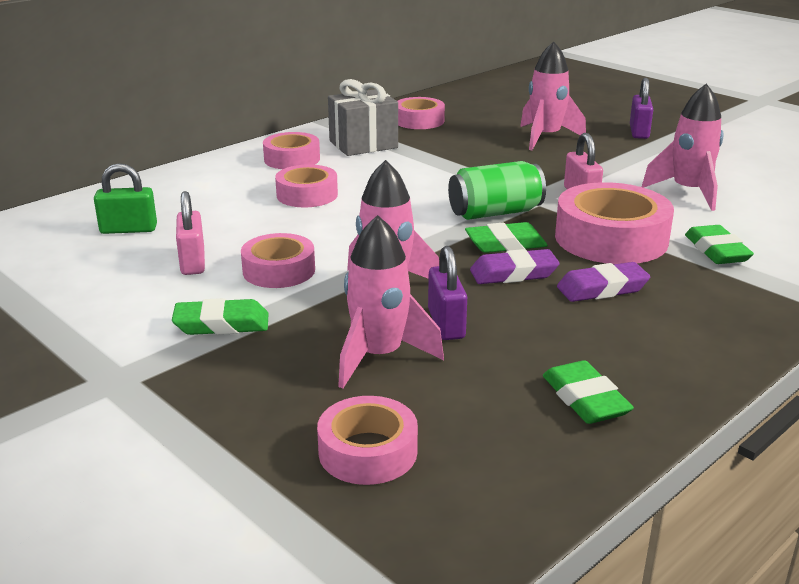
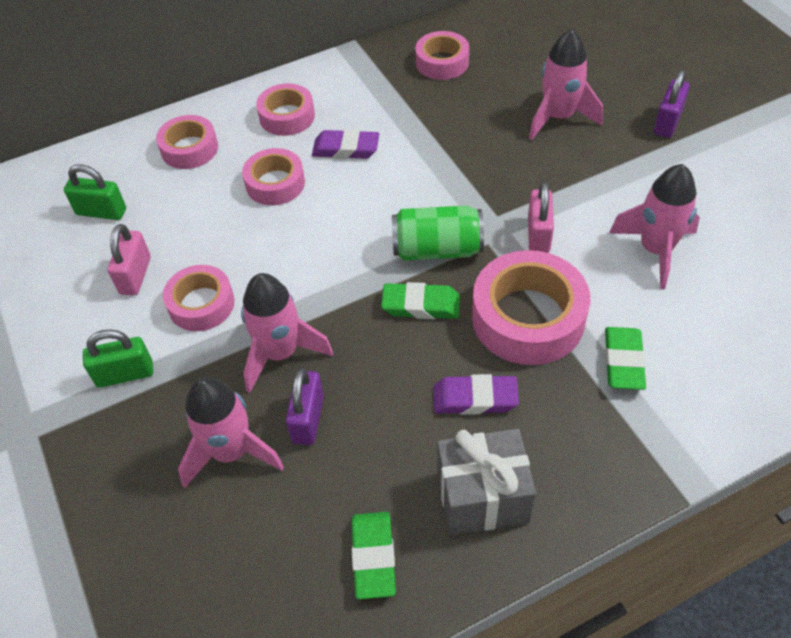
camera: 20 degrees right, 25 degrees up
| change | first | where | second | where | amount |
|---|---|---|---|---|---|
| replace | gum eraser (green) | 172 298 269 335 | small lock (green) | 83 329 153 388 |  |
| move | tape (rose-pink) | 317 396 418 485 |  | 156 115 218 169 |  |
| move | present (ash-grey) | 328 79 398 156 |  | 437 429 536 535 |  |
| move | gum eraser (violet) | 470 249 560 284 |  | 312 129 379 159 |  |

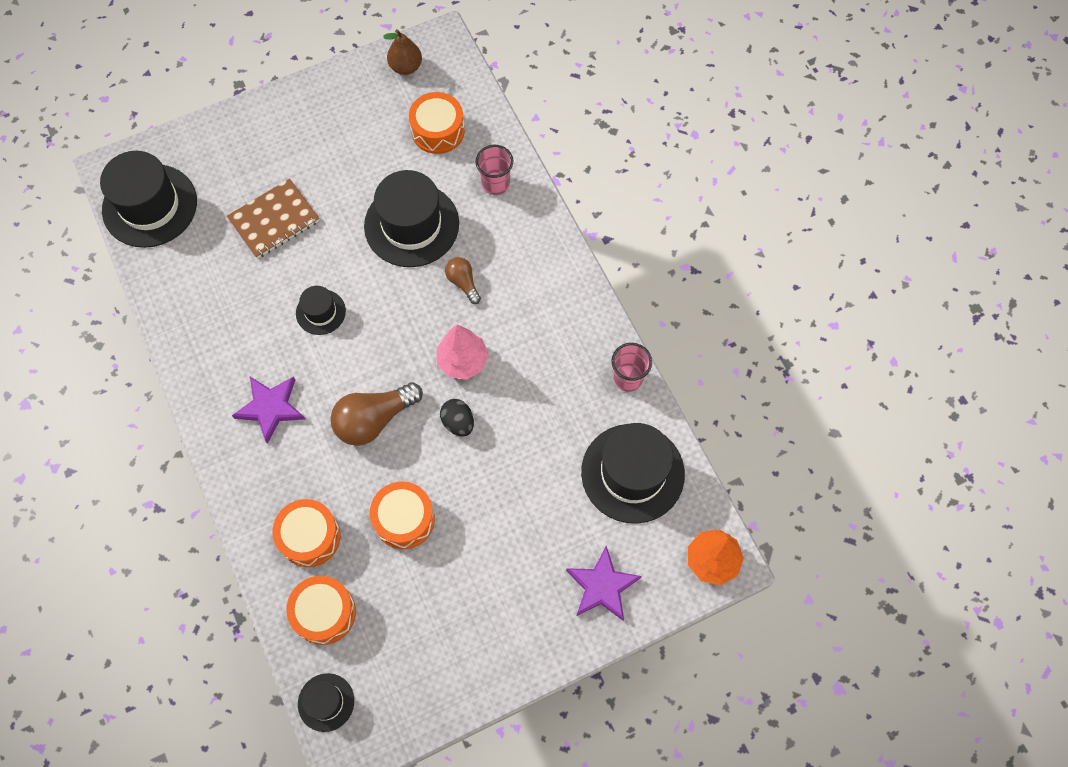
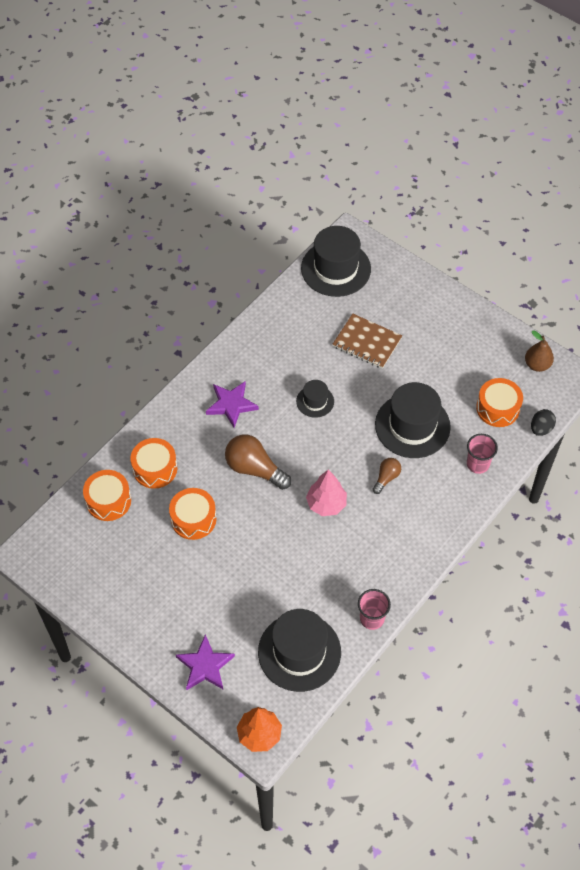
camera: 65 degrees right, 10 degrees down
| change | first | where | second | where | amount |
|---|---|---|---|---|---|
| delete | tall hat (black) | 298 673 354 732 |  |  |  |
| move | egg shape (black) | 440 399 474 437 |  | 531 409 556 436 |  |

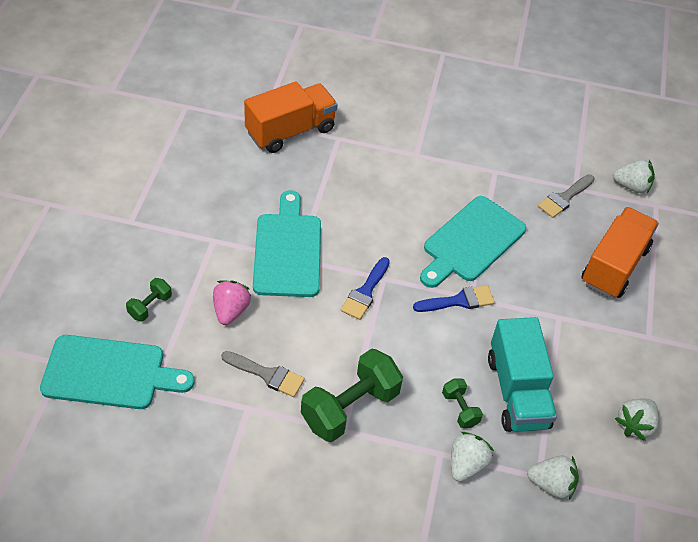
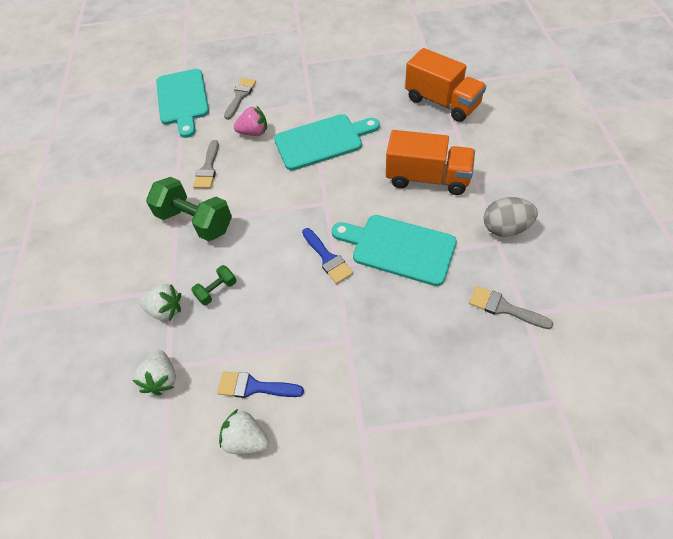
camera: 80 degrees right, 5 degrees up
| change | first | where | second | where | amount |
|---|---|---|---|---|---|
| replace | free weight (green) | 126 278 172 321 | brush (ash-grey) | 224 78 256 120 |  |
| move | brush (cobalt) | 341 257 390 320 |  | 217 371 304 398 |  |
| delete | truck (turquoise) | 488 317 557 432 |  |  |  |
| move | truck (orange-coloured) | 582 207 659 298 |  | 386 130 475 195 |  |
| delete | toy strawberry (white) | 613 159 655 193 |  |  |  |
| insert |  |  | egg shape (ash-grey) | 484 197 538 237 |  |

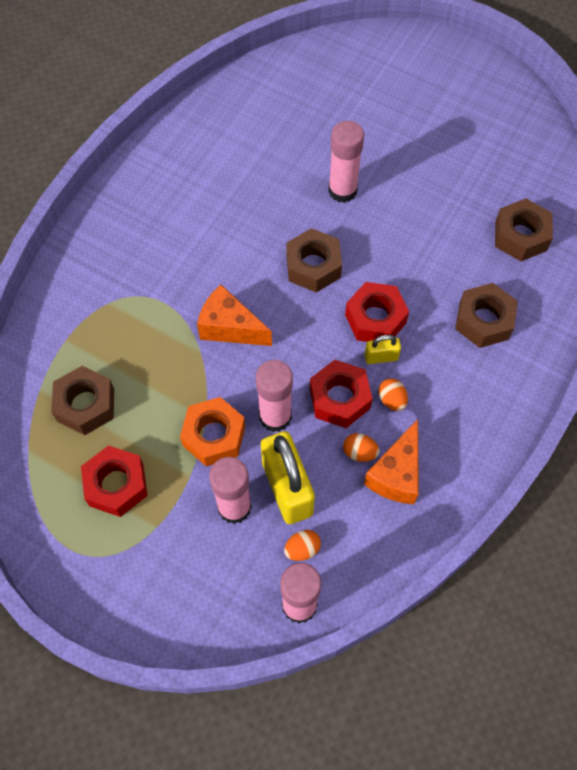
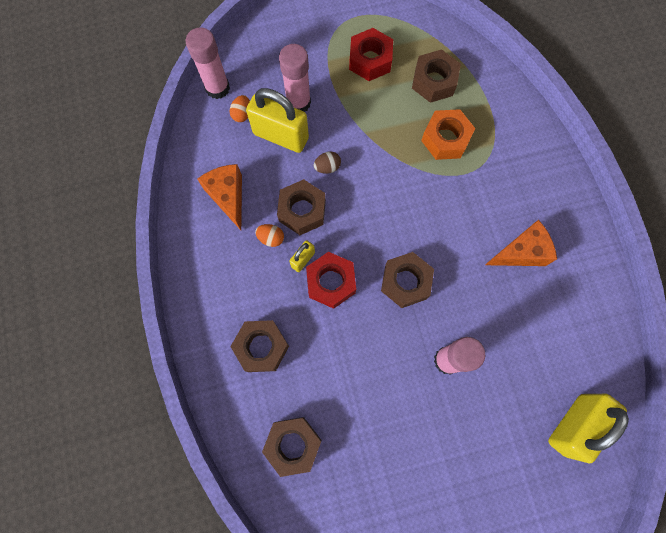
camera: 135 degrees right, 10 degrees up
| change | first | where | second | where | amount |
|---|---|---|---|---|---|
| move | nut (orange-coloured) | 180 397 245 467 |  | 421 109 475 160 |  |
| move | piece of cheese (orange-coloured) | 197 285 272 346 |  | 485 219 557 266 |  |
| replace | glue (rose-pink) | 256 360 293 432 | egg shape (brown) | 314 151 341 174 |  |
| recolor | nut (scarlet) | 310 360 372 428 | nut (brown) | 277 179 326 235 |  |
| delete | egg shape (orange-coloured) | 343 433 380 462 |  |  |  |
| insert |  |  | small lock (golden) | 548 394 629 463 |  |

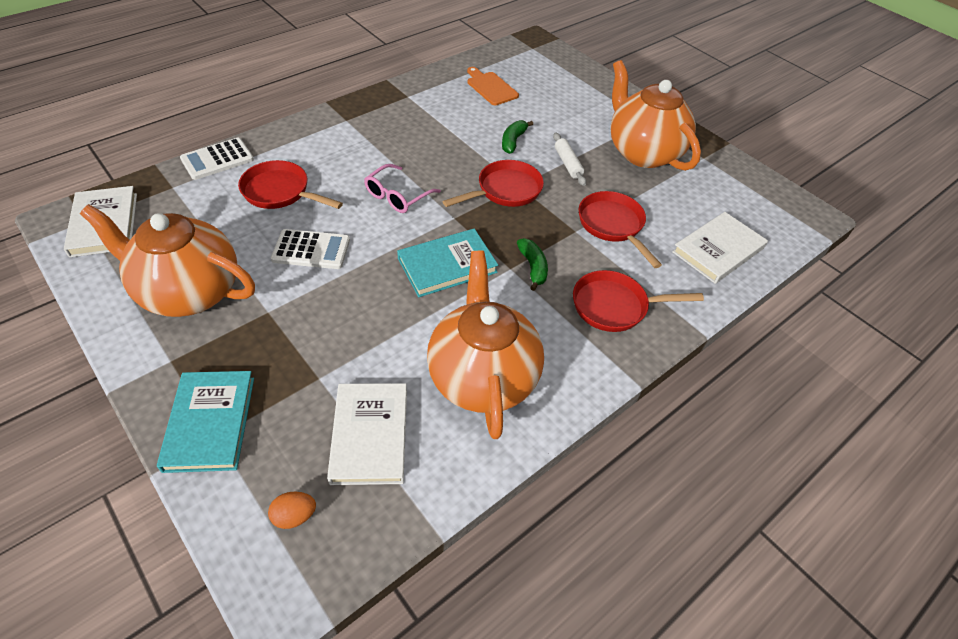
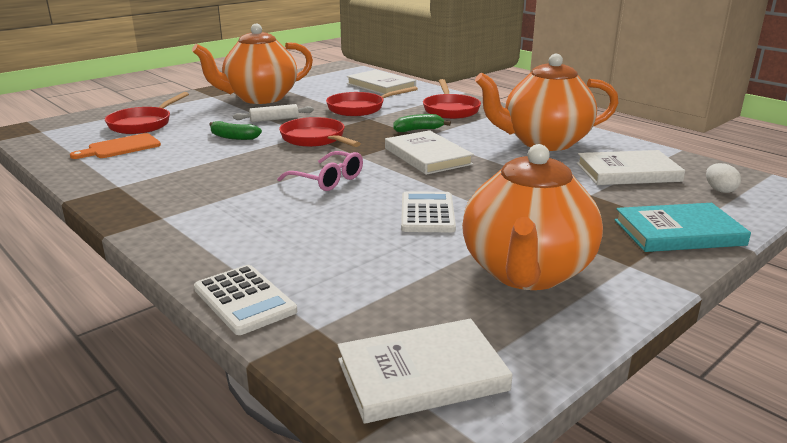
camera: 90 degrees left, 25 degrees down
| change | first | where | second | where | amount |
|---|---|---|---|---|---|
| move | skillet (scarlet) | 238 160 343 209 |  | 105 92 189 134 |  |
| recolor | egg shape (orange-coloured) | 268 492 316 529 | egg shape (white) | 706 163 741 193 |  |
| recolor | hardcover (turquoise) | 397 229 498 297 | hardcover (white) | 385 130 474 175 |  |

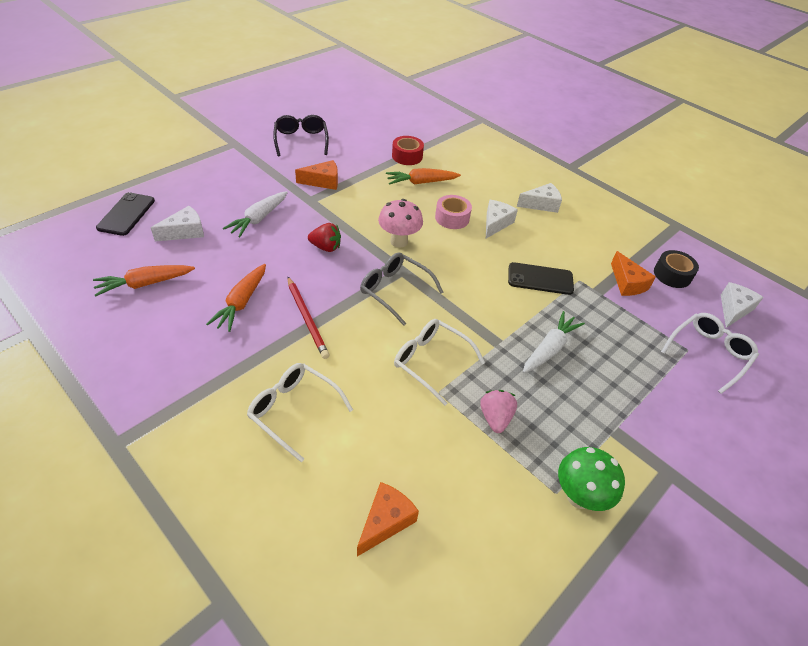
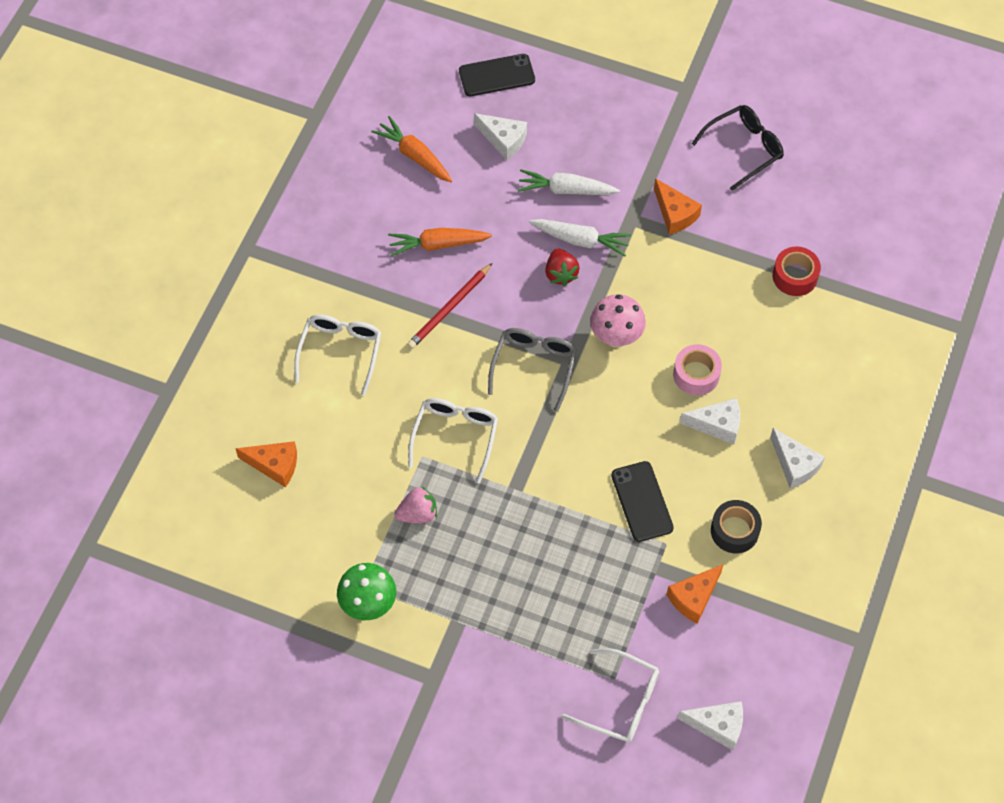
camera: 70 degrees right, 15 degrees up
| change | first | where | second | where | amount |
|---|---|---|---|---|---|
| delete | root vegetable (orange-coloured) | 386 168 461 185 |  |  |  |
| move | root vegetable (white) | 523 311 585 373 |  | 529 219 632 256 |  |
| move | tape (black) | 654 250 699 288 |  | 711 500 762 553 |  |

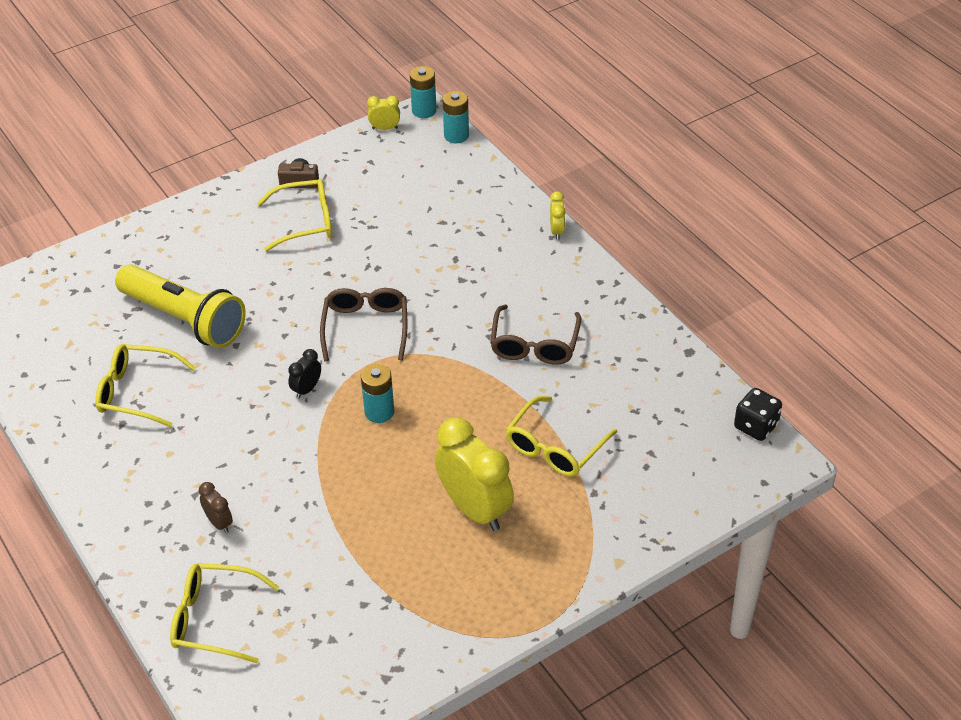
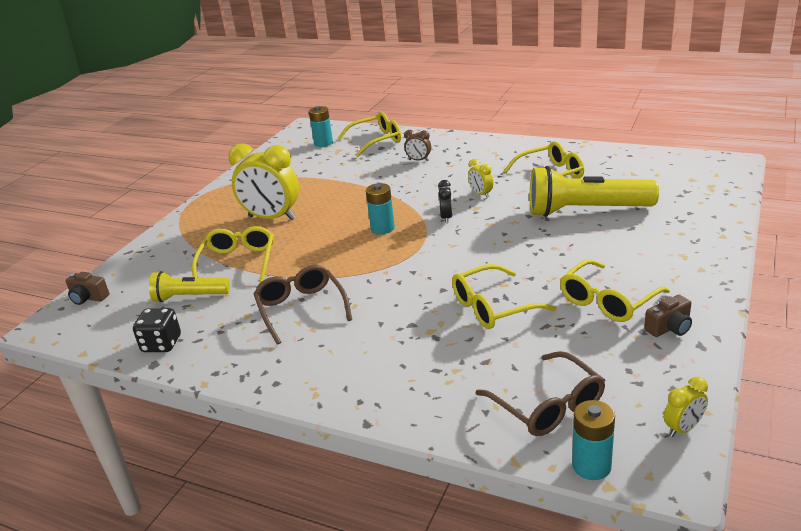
camera: 150 degrees right, 15 degrees down
| change | first | where | second | where | amount |
|---|---|---|---|---|---|
| move | spectacles (brown) | 320 288 407 361 |  | 476 351 605 436 |  |
| move | AA battery (turquoise) | 410 66 437 118 |  | 309 106 333 147 |  |
| move | bedside clock (golden) | 550 191 566 240 |  | 468 159 493 198 |  |
| move | dice (black) | 734 388 782 441 |  | 133 308 181 352 |  |
| insert |  |  | camera (brown) | 65 272 109 305 |  |
| insert |  |  | torch (golden) | 149 271 230 302 |  |
| insert |  |  | spectacles (golden) | 452 264 557 329 |  |

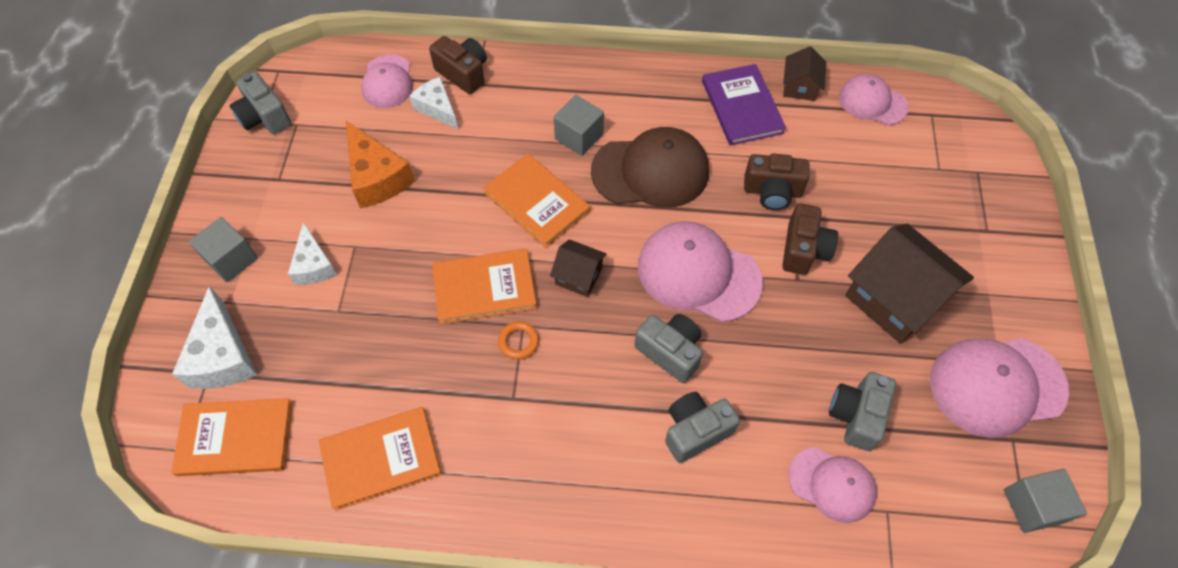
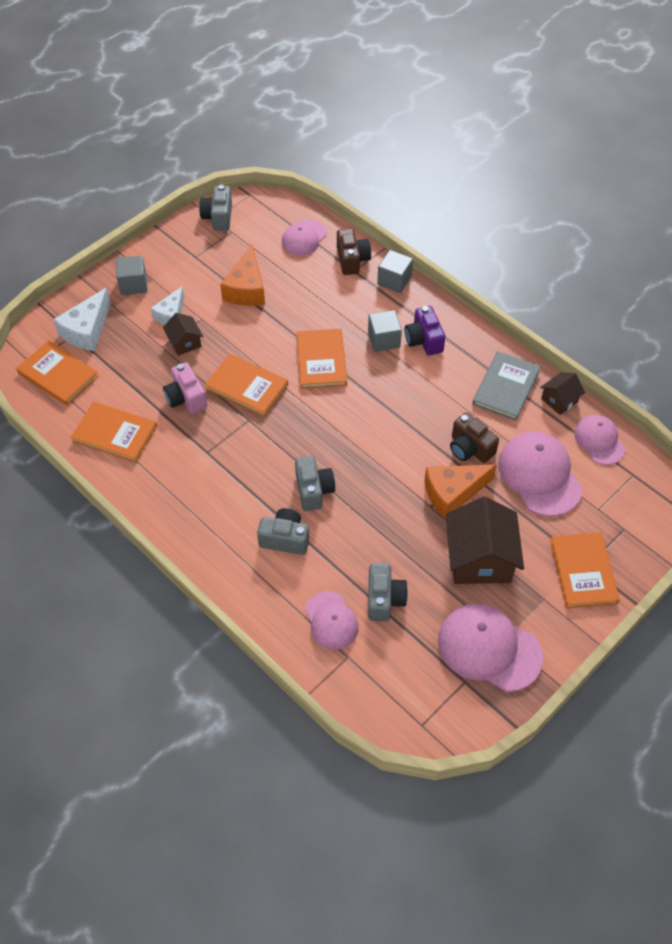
camera: 40 degrees right, 5 degrees down
| change | first | where | second | where | amount |
|---|---|---|---|---|---|
| delete | piece of cheese (white) | 410 77 458 129 |  |  |  |
| delete | hoop (orange-coloured) | 498 321 539 359 |  |  |  |
| move | house (brown) | 550 239 607 297 |  | 163 313 203 356 |  |
| delete | peaked cap (brown) | 591 127 709 208 |  |  |  |
| move | peaked cap (rose-pink) | 638 221 763 322 |  | 498 431 583 516 |  |
| recolor | hardcover (violet) | 702 64 786 146 | hardcover (ash-grey) | 472 351 541 421 |  |
| replace | camera (brown) | 782 203 838 275 | piece of cheese (orange-coloured) | 424 464 497 520 |  |
| rotate | camera (ash-grey) | 829 372 896 451 |  | 368 563 408 621 | 120 degrees clockwise |
| move | block (ash-grey) | 1004 469 1087 533 |  | 377 250 413 293 |  |
| insert |  |  | camera (rose-pink) | 163 362 207 414 |  |
| insert |  |  | camera (violet) | 405 306 445 356 |  |
| insert |  |  | hardcover (orange-coloured) | 550 532 620 609 |  |

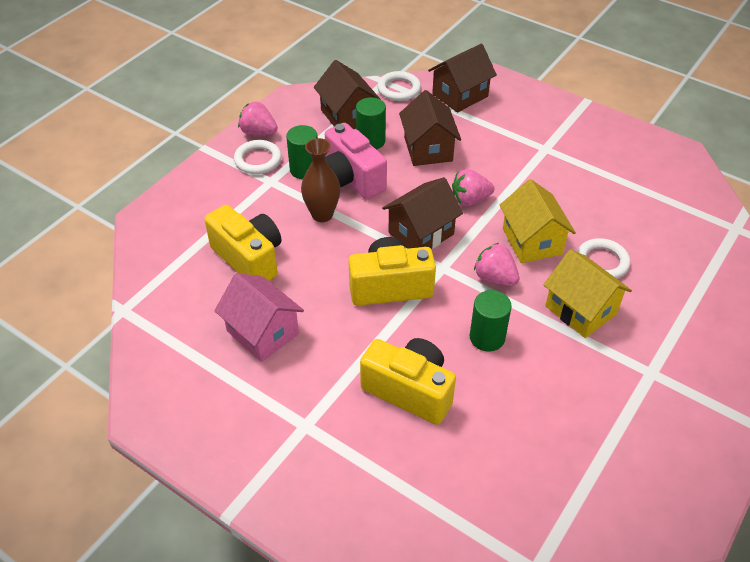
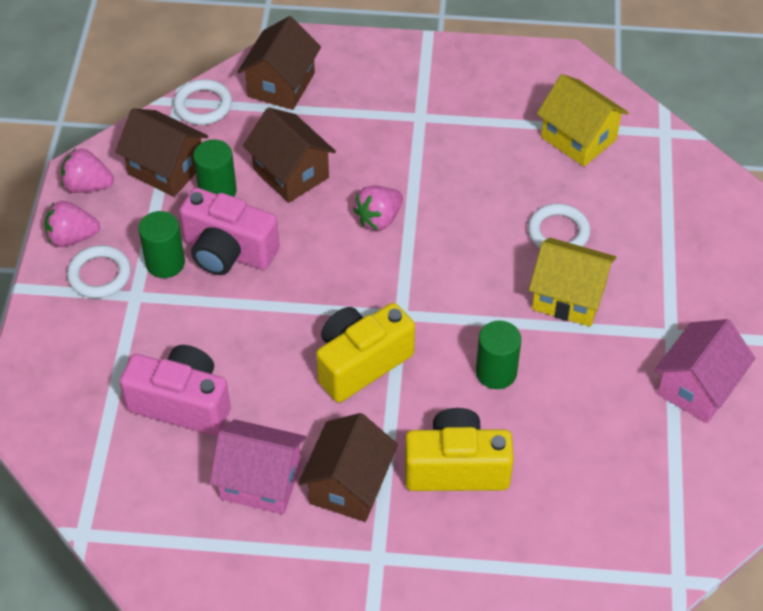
camera: 30 degrees left, 5 degrees up
| change | first | where | second | where | amount |
|---|---|---|---|---|---|
| recolor | camera (golden) | 204 205 281 281 | camera (rose-pink) | 120 345 231 436 |  |
| delete | vase (brown) | 301 138 340 222 |  |  |  |
| move | house (brown) | 382 177 463 249 |  | 298 413 398 522 |  |
| move | toy strawberry (rose-pink) | 474 243 519 286 |  | 61 148 114 193 |  |
| move | house (golden) | 499 179 576 263 |  | 537 74 629 167 |  |
| insert |  |  | house (rose-pink) | 654 319 755 423 |  |

